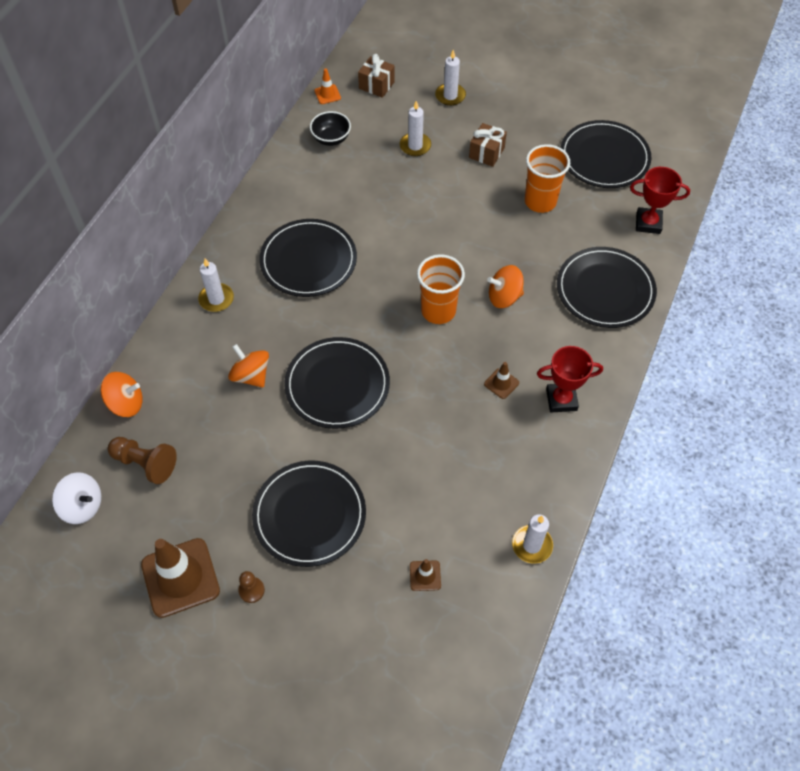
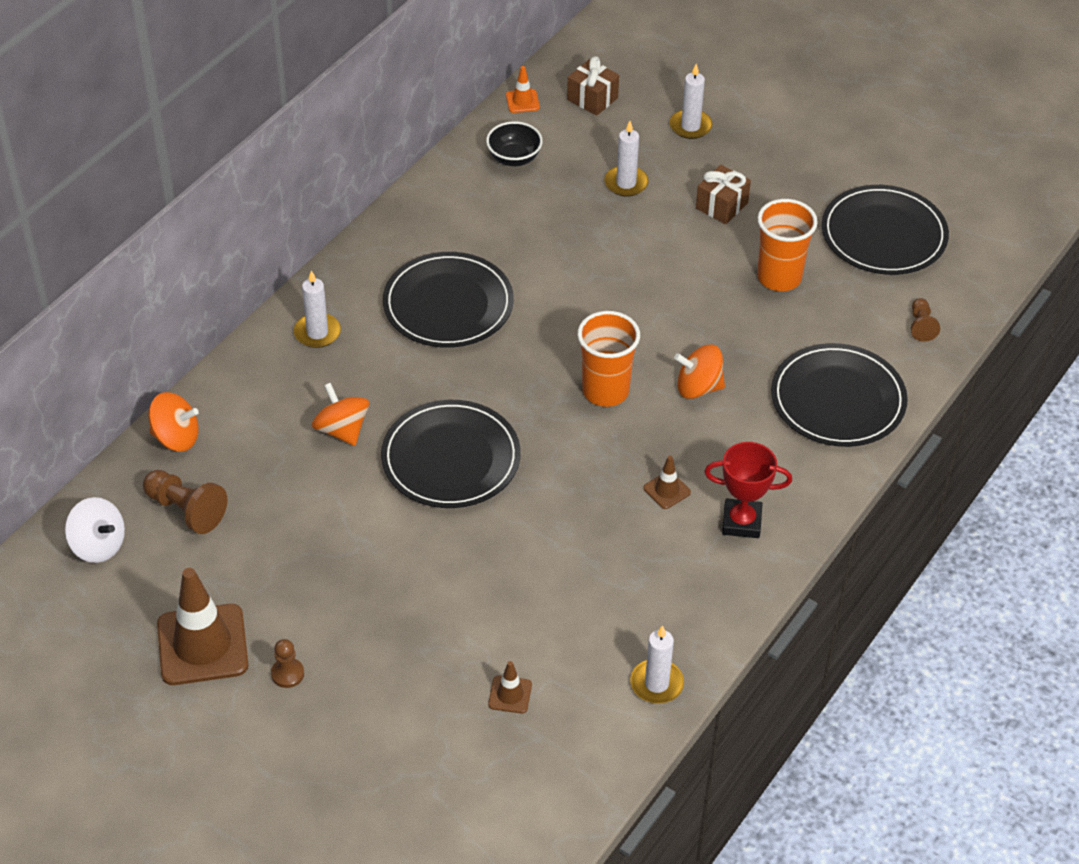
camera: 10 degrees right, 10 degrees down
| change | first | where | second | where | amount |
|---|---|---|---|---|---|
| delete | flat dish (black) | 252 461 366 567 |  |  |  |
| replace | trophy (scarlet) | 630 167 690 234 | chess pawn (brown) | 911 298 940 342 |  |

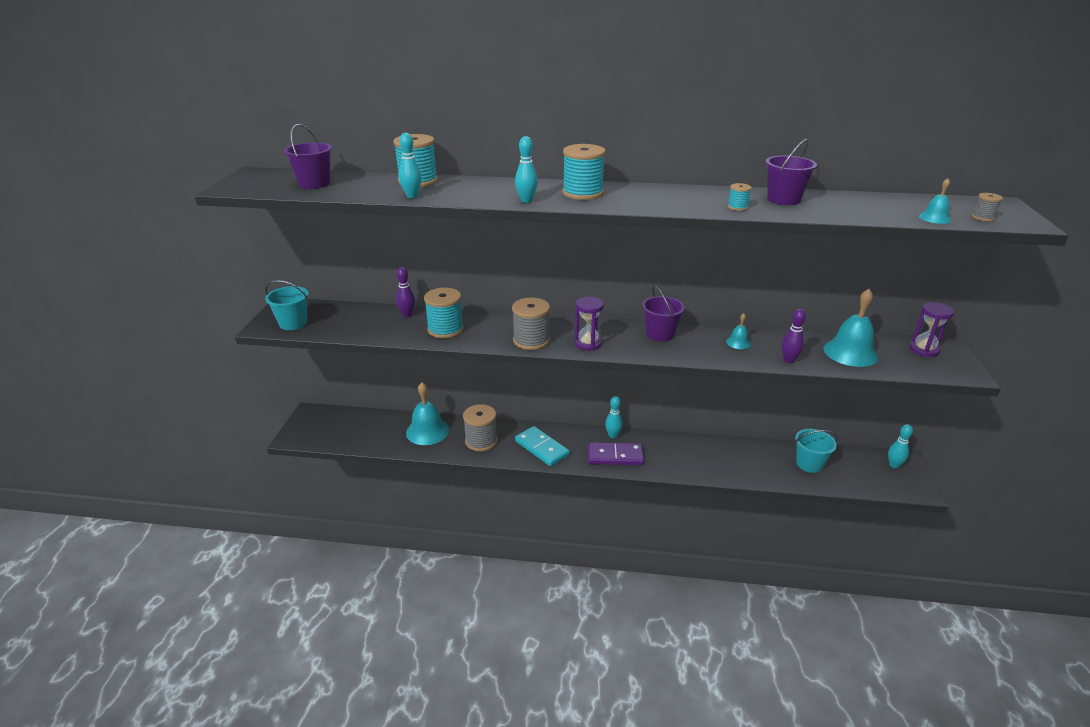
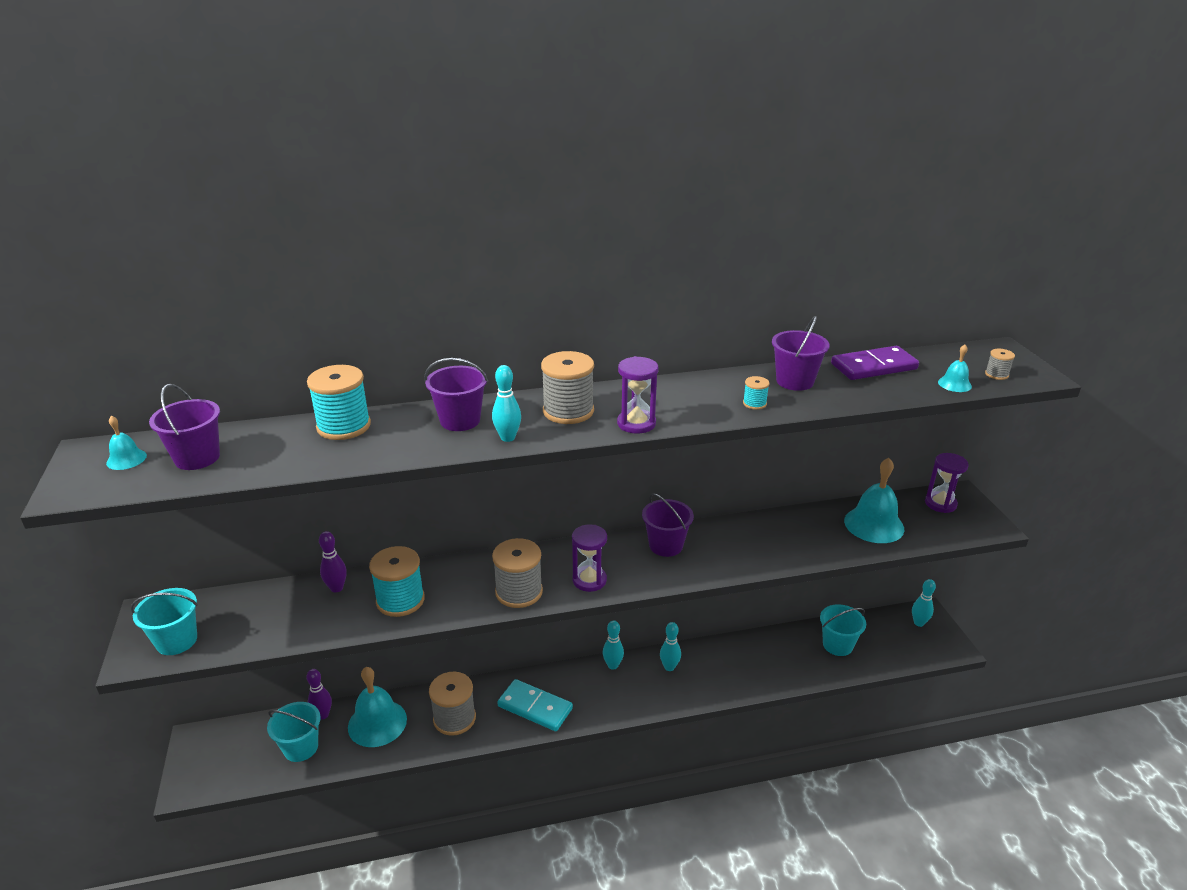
camera: 20 degrees left, 0 degrees up
| change | first | where | second | where | amount |
|---|---|---|---|---|---|
| move | skittle (turquoise) | 399 133 422 198 |  | 660 622 681 671 |  |
| recolor | bobbin (turquoise) | 563 144 605 200 | bobbin (ash-grey) | 541 351 594 424 |  |
| move | domino tile (violet) | 588 442 644 465 |  | 831 346 919 380 |  |
| move | school bell (turquoise) | 726 313 751 349 |  | 106 416 147 470 |  |
| move | skittle (violet) | 782 309 806 363 |  | 306 669 332 720 |  |
| insert |  |  | pail (turquoise) | 267 702 321 762 |  |
| insert |  |  | pail (violet) | 424 358 488 431 |  |
| insert |  |  | hourglass (violet) | 617 356 659 433 |  |

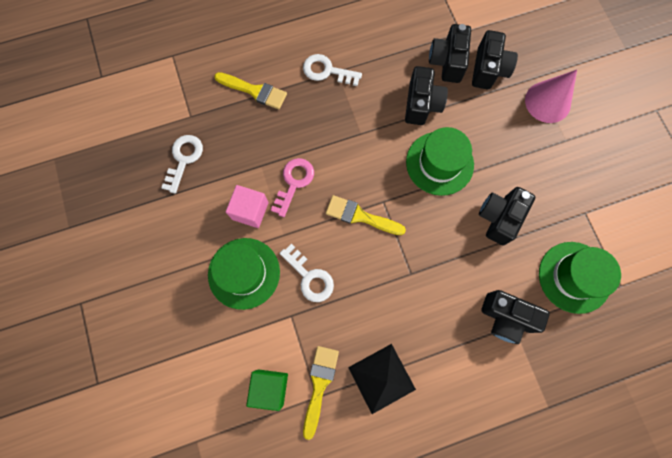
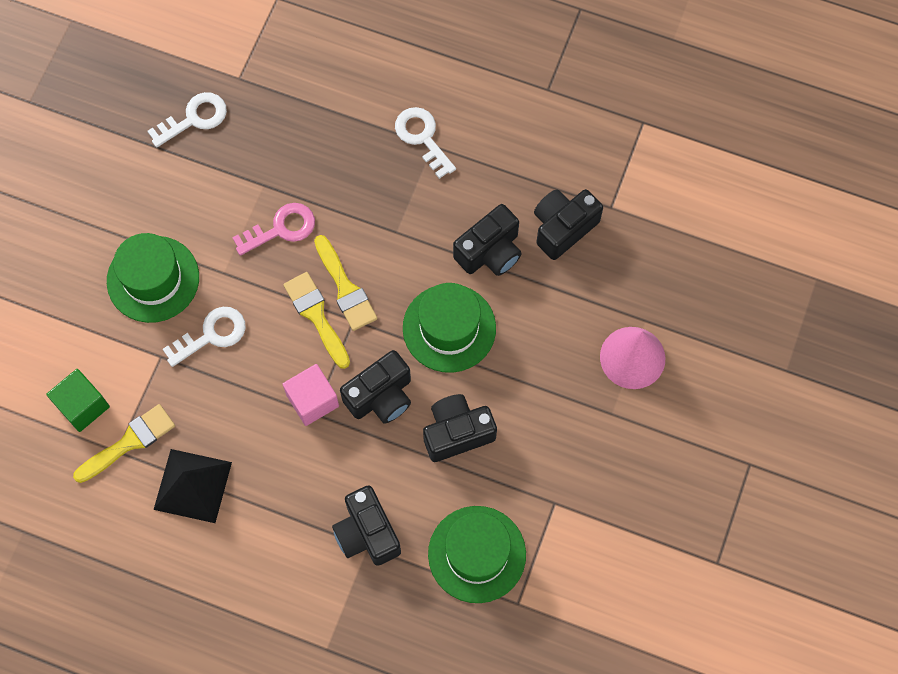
camera: 40 degrees right, 5 degrees down
| change | first | where | second | where | amount |
|---|---|---|---|---|---|
| move | brush (golden) | 214 72 287 110 |  | 314 235 377 331 |  |
| move | block (rose-pink) | 226 185 269 228 |  | 283 364 339 426 |  |
| rotate | key (white) | 279 243 334 302 |  | 163 307 246 367 | 120 degrees counterclockwise |
| move | camera (black) | 472 30 518 90 |  | 340 350 411 424 |  |

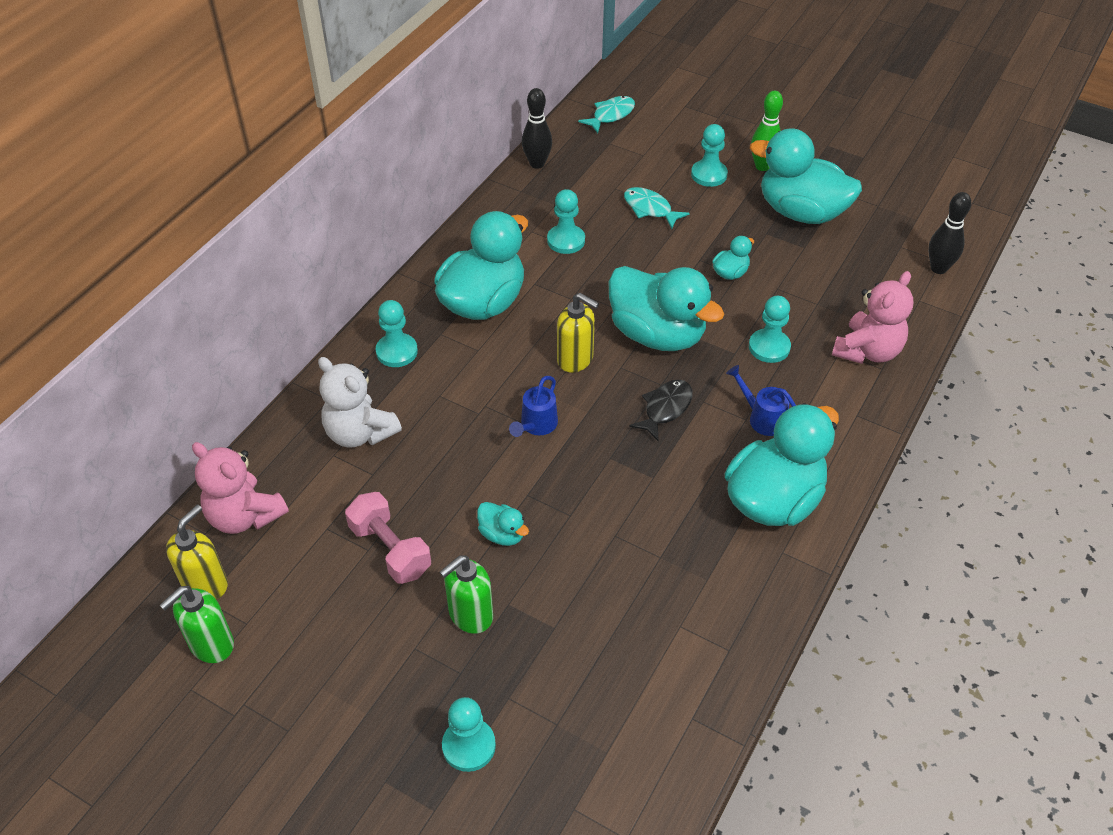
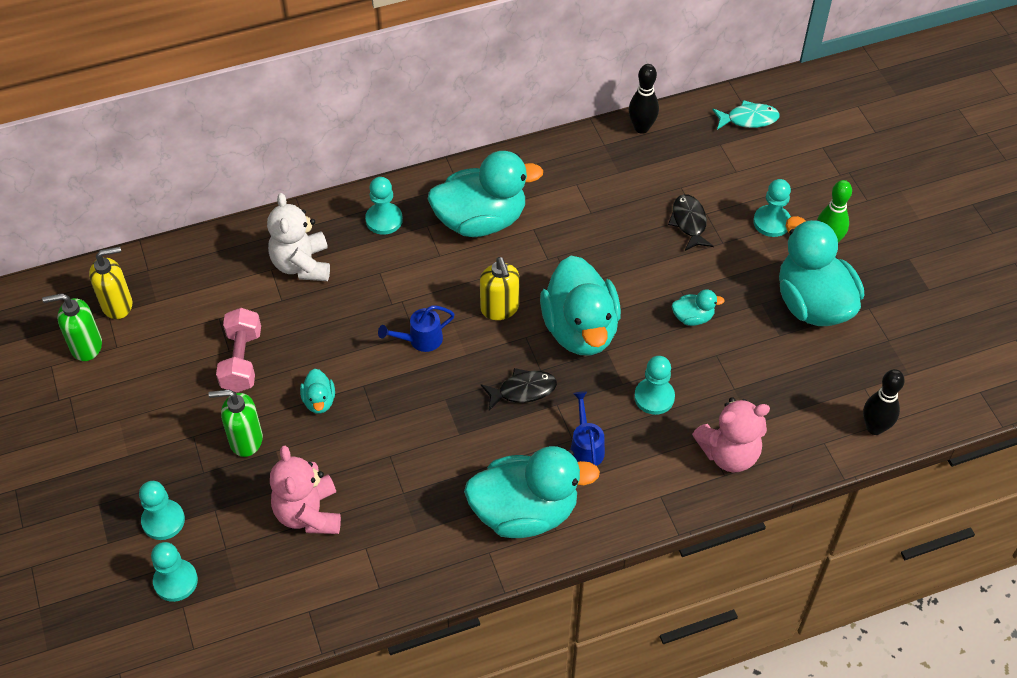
camera: 40 degrees right, 5 degrees up
| change | first | where | second | where | amount |
|---|---|---|---|---|---|
| move | teddy (rose-pink) | 192 442 289 534 |  | 270 446 341 534 |  |
| move | chess pawn (turquoise) | 547 189 585 254 |  | 151 542 198 602 |  |
| recolor | toy fish (turquoise) | 624 187 690 229 | toy fish (black) | 668 194 714 251 |  |

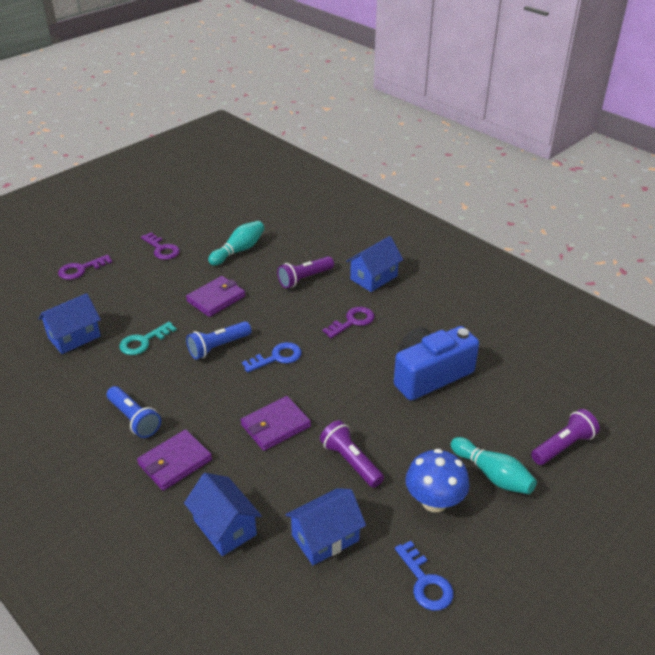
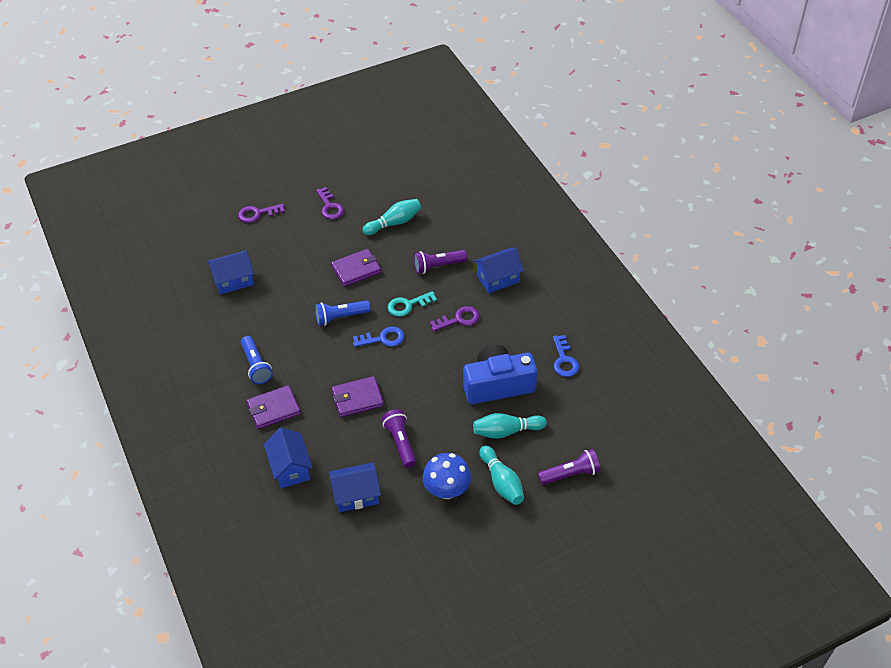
camera: 20 degrees right, 10 degrees up
| change | first | where | second | where | amount |
|---|---|---|---|---|---|
| move | key (turquoise) | 119 322 177 355 |  | 388 291 437 317 |  |
| move | key (cobalt) | 395 541 454 611 |  | 553 335 579 377 |  |
| insert |  |  | skittle (turquoise) | 473 413 547 439 |  |

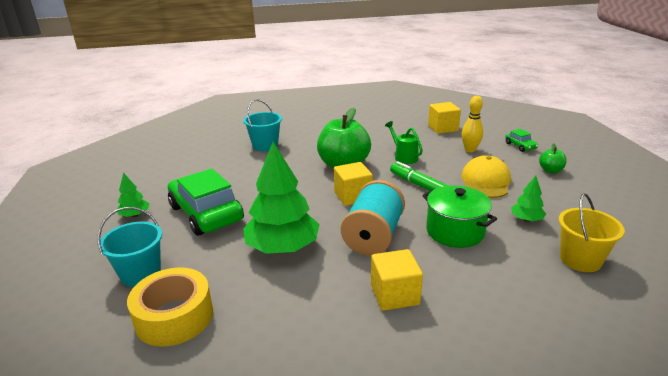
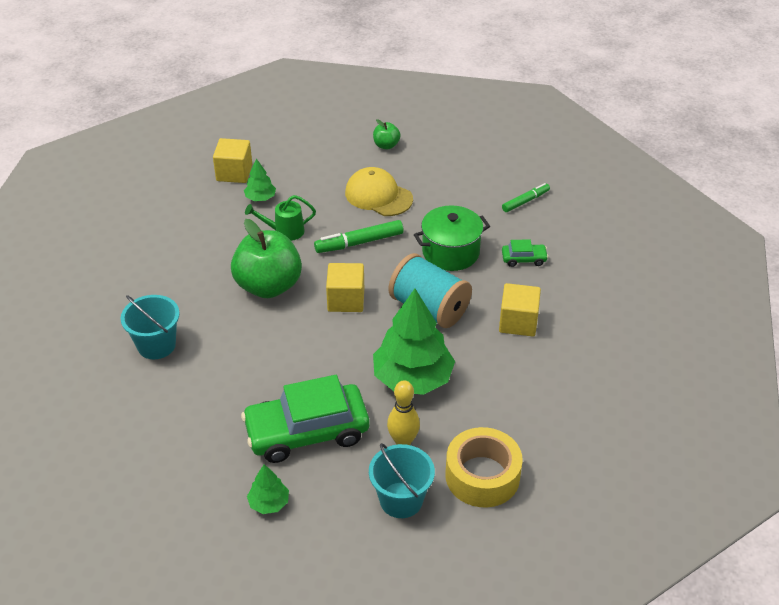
camera: 70 degrees left, 15 degrees up
| change | first | where | second | where | amount |
|---|---|---|---|---|---|
| move | skittle (golden) | 462 96 483 152 |  | 387 380 420 445 |  |
| move | automobile (green) | 505 129 538 152 |  | 502 239 548 267 |  |
| move | tree (green) | 511 176 546 222 |  | 244 159 276 201 |  |
| replace | pail (golden) | 559 193 625 272 | felt pen (green) | 502 183 550 212 |  |

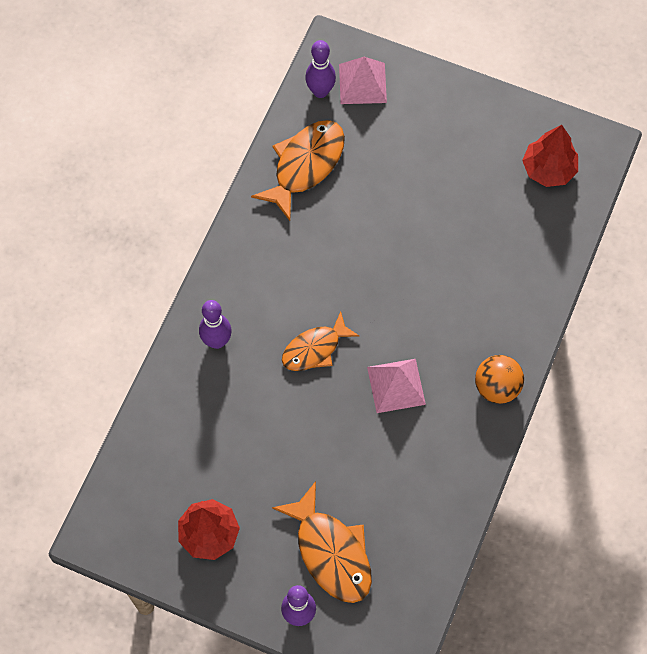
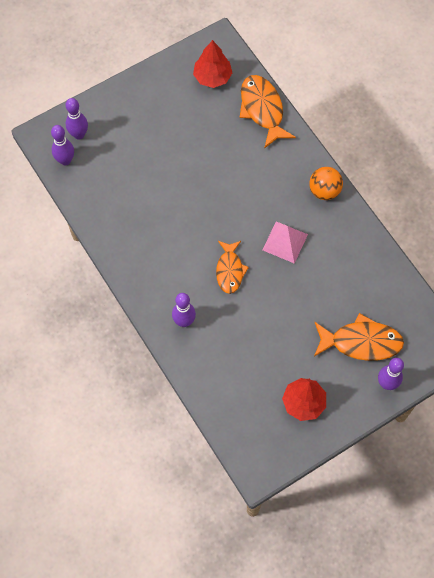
camera: 55 degrees left, 0 degrees up
| change | first | where | second | where | amount |
|---|---|---|---|---|---|
| move | toy fish (orange-coloured) | 251 120 345 221 |  | 239 75 296 149 |  |
| replace | pyramid shape (rose-pink) | 339 57 387 104 | skittle (violet) | 66 98 88 140 |  |

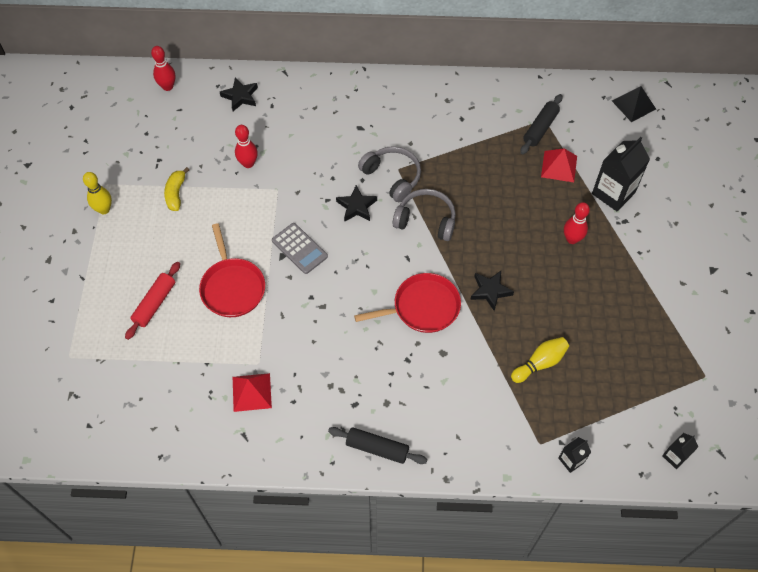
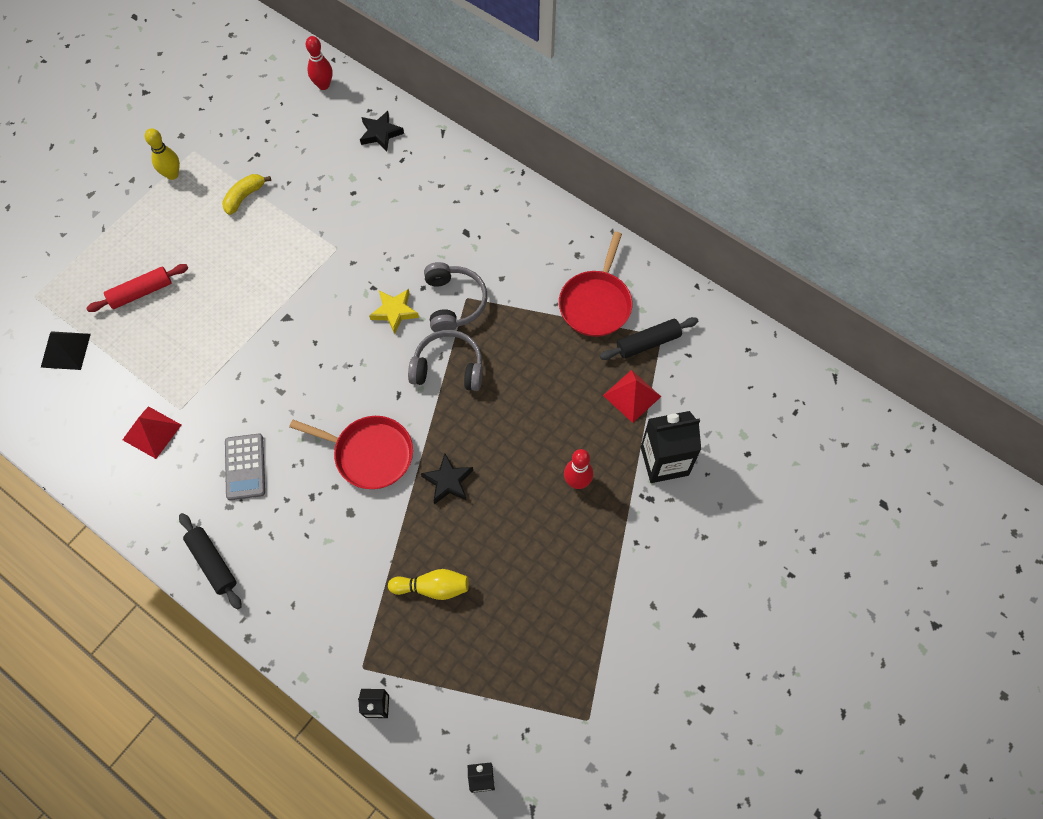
camera: 35 degrees right, 5 degrees up
| change | first | where | second | where | amount |
|---|---|---|---|---|---|
| move | skillet (scarlet) | 199 223 265 317 |  | 559 232 632 337 |  |
| delete | skittle (scarlet) | 235 125 258 168 |  |  |  |
| move | pocket calculator (ash-grey) | 272 223 328 274 |  | 225 434 265 500 |  |
| recolor | five-pointed star (black) | 336 185 377 222 | five-pointed star (golden) | 369 289 419 334 |  |
| rotate | headset (ash-grey) | 393 189 456 241 |  | 408 330 483 391 | 45 degrees counterclockwise |
| move | pyramid shape (black) | 612 86 656 122 |  | 41 331 91 370 |  |

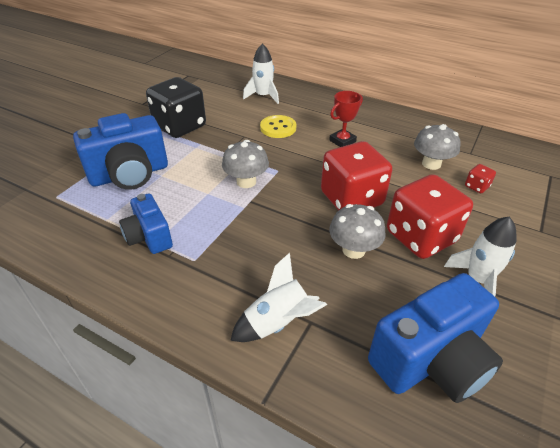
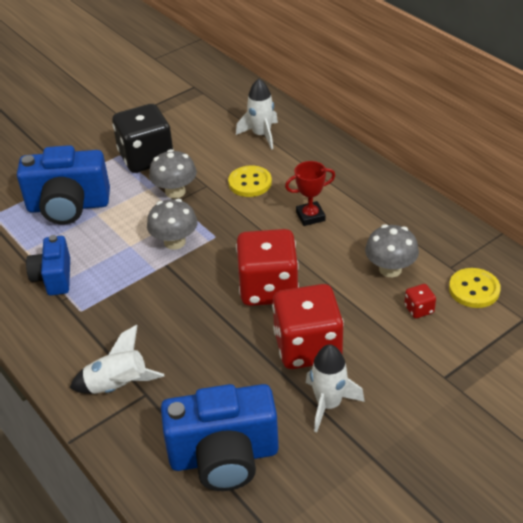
camera: 25 degrees right, 0 degrees up
| change | first | where | second | where | amount |
|---|---|---|---|---|---|
| move | fungus (ash-grey) | 329 204 386 259 |  | 149 149 197 198 |  |
| insert |  |  | sewing button (golden) | 449 268 501 308 |  |

